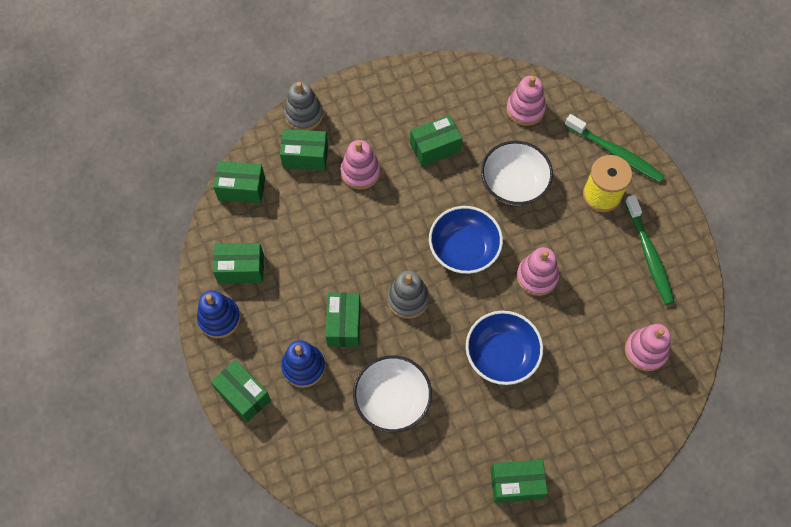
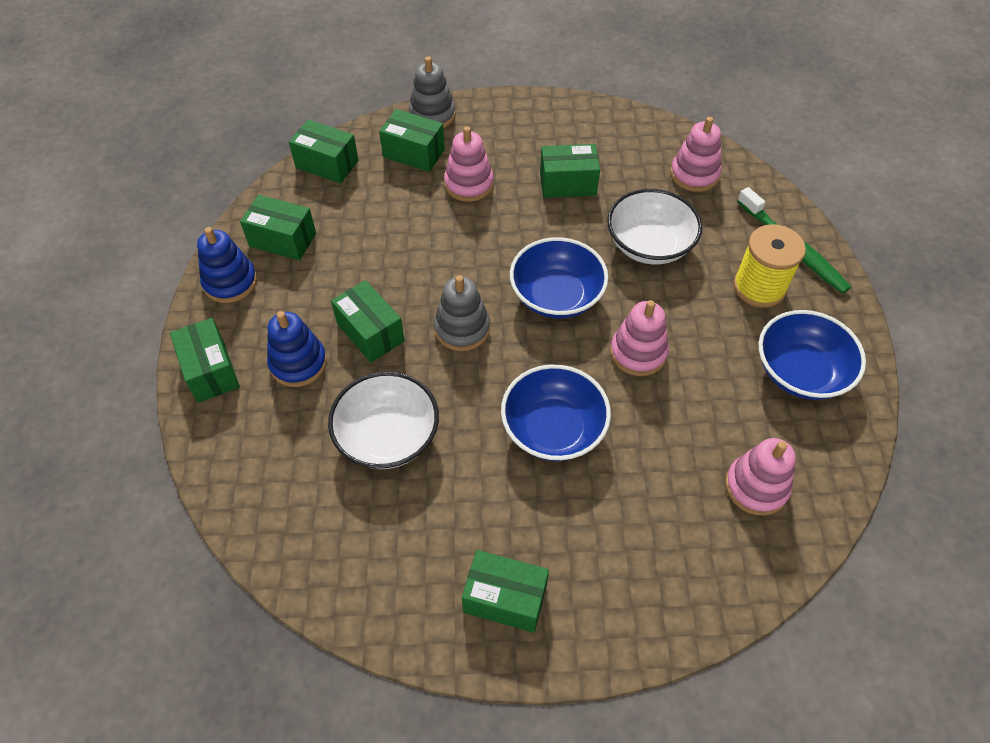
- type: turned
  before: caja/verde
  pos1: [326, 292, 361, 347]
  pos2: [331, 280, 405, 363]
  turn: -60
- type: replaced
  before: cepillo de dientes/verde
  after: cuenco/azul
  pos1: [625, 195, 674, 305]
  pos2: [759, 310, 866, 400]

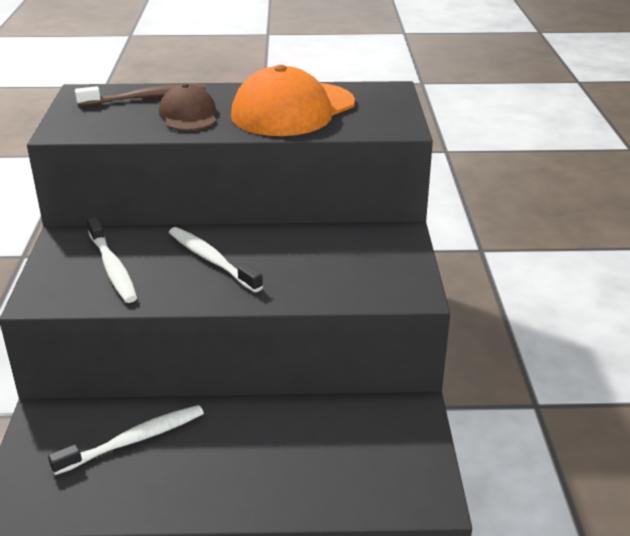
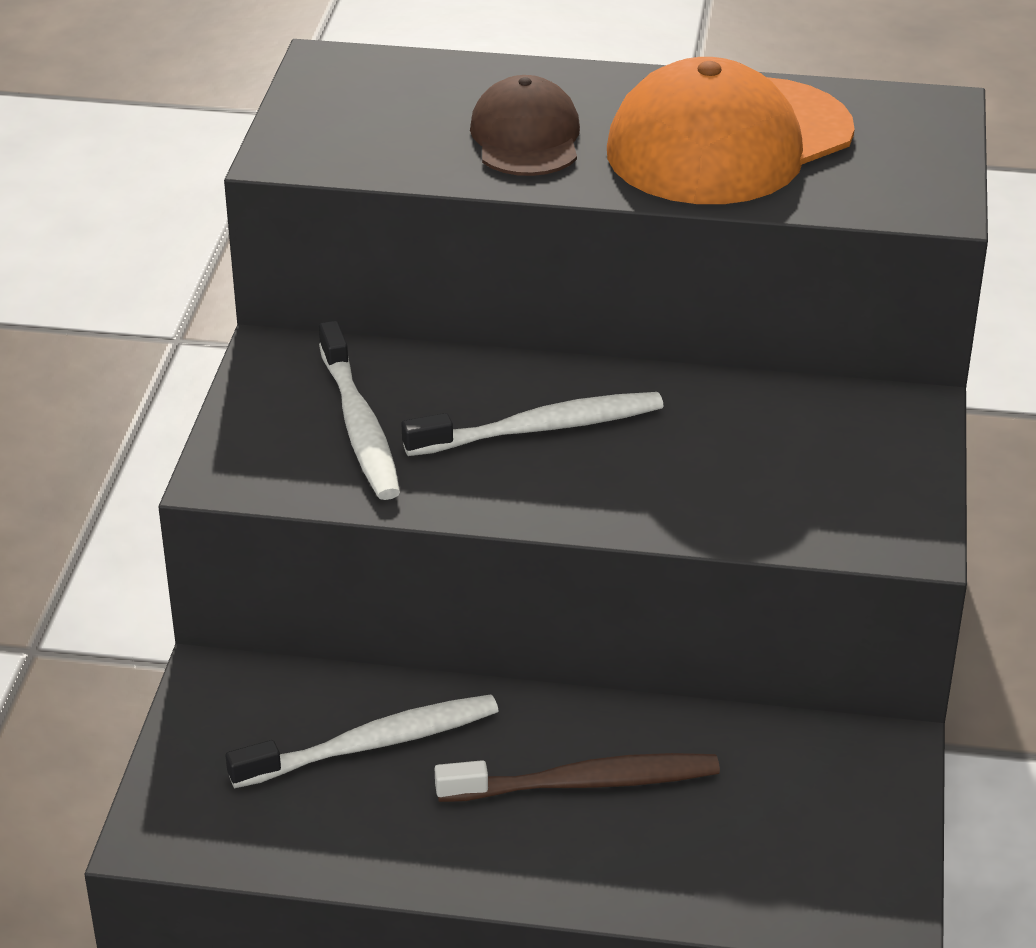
- type: moved
  before: cepillo de dientes/marrón
  pos1: [75, 84, 206, 106]
  pos2: [435, 753, 720, 802]
- type: turned
  before: cepillo de dientes/blanco
  pos1: [169, 227, 263, 292]
  pos2: [402, 392, 664, 456]
  turn: 105

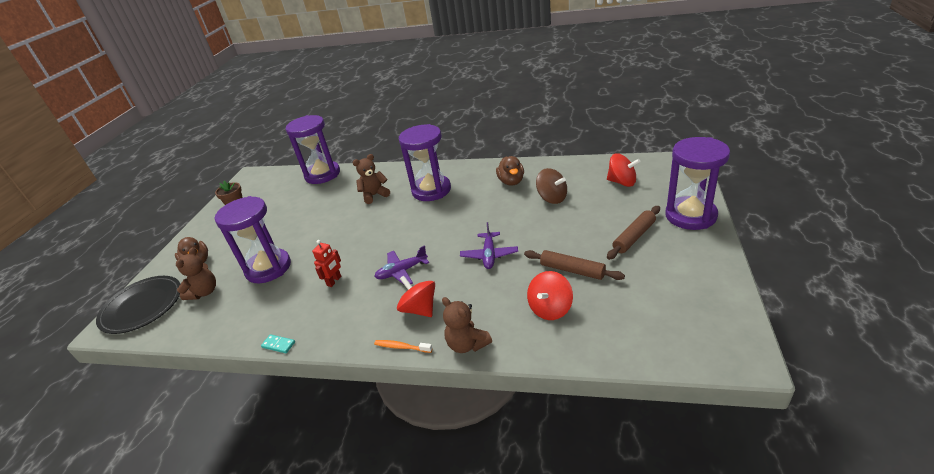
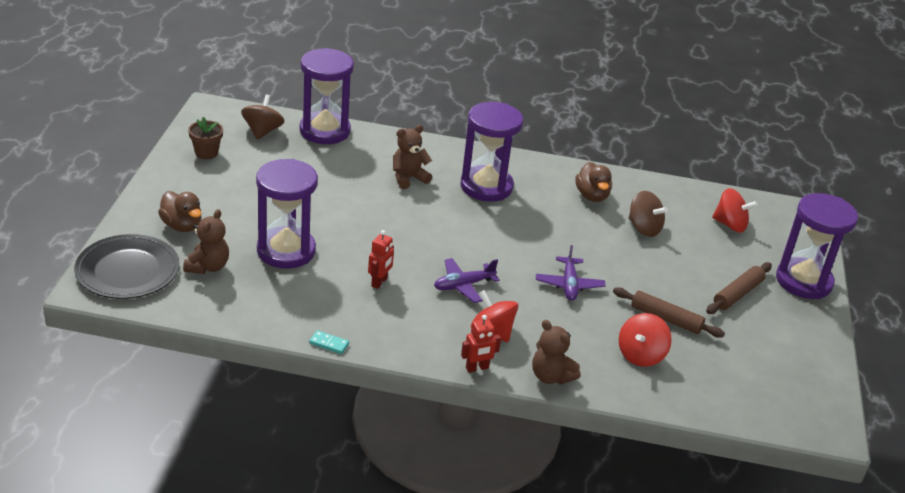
- type: replaced
  before: cepillo de dientes/naranja
  after: robot/rojo
  pos1: [374, 340, 433, 353]
  pos2: [461, 315, 501, 373]
- type: added
  after: peonza/marrón
  pos2: [241, 94, 285, 140]

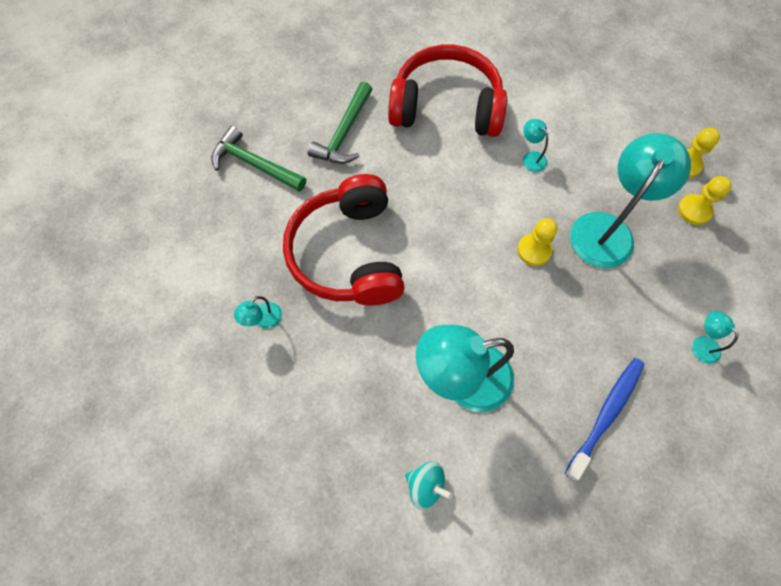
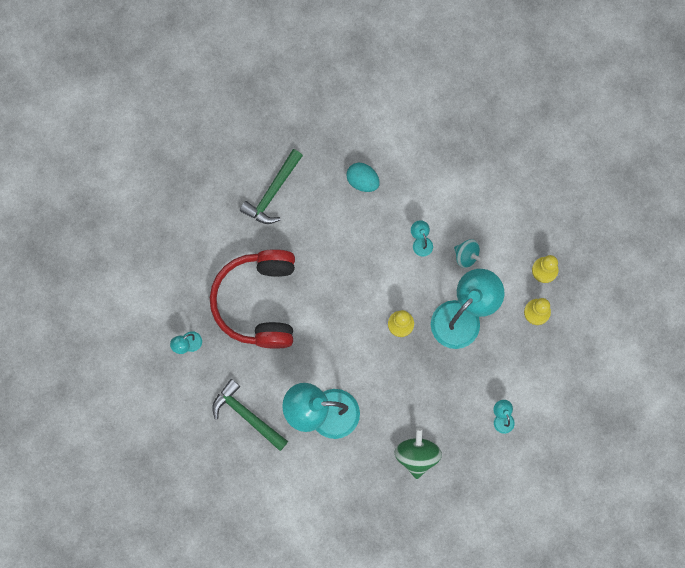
- type: moved
  before: martillo/verde
  pos1: [211, 126, 306, 192]
  pos2: [212, 379, 288, 451]
- type: replaced
  before: auriculares/rojo
  after: huevo/turquesa
  pos1: [388, 45, 507, 137]
  pos2: [346, 163, 380, 192]
- type: moved
  before: peonza/turquesa
  pos1: [405, 462, 453, 509]
  pos2: [454, 239, 482, 268]
- type: replaced
  before: cepillo de dientes/azul
  after: peonza/verde
  pos1: [565, 358, 644, 481]
  pos2: [394, 428, 442, 479]

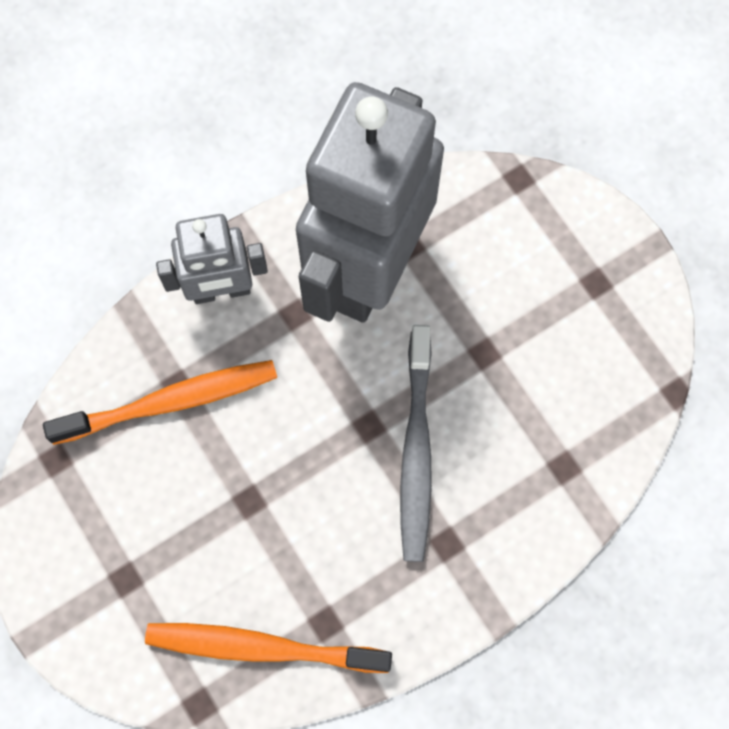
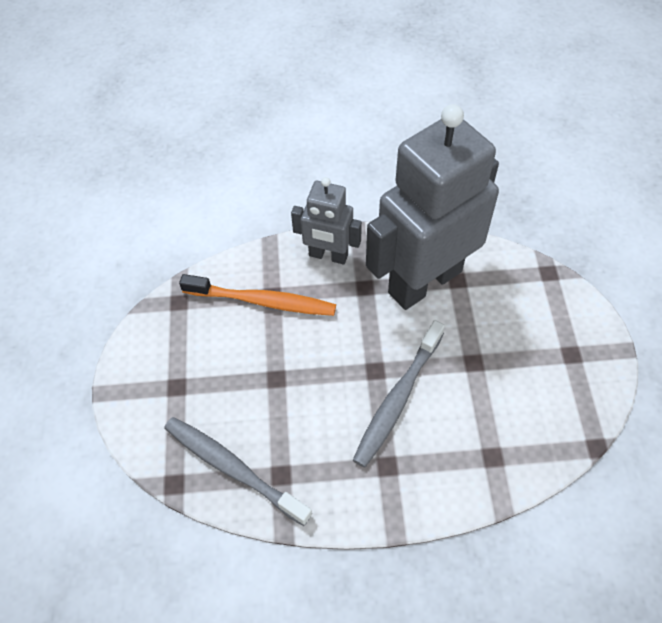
- type: recoloured
  before: cepillo de dientes/naranja
  after: cepillo de dientes/gris
  pos1: [145, 623, 392, 673]
  pos2: [164, 417, 312, 526]

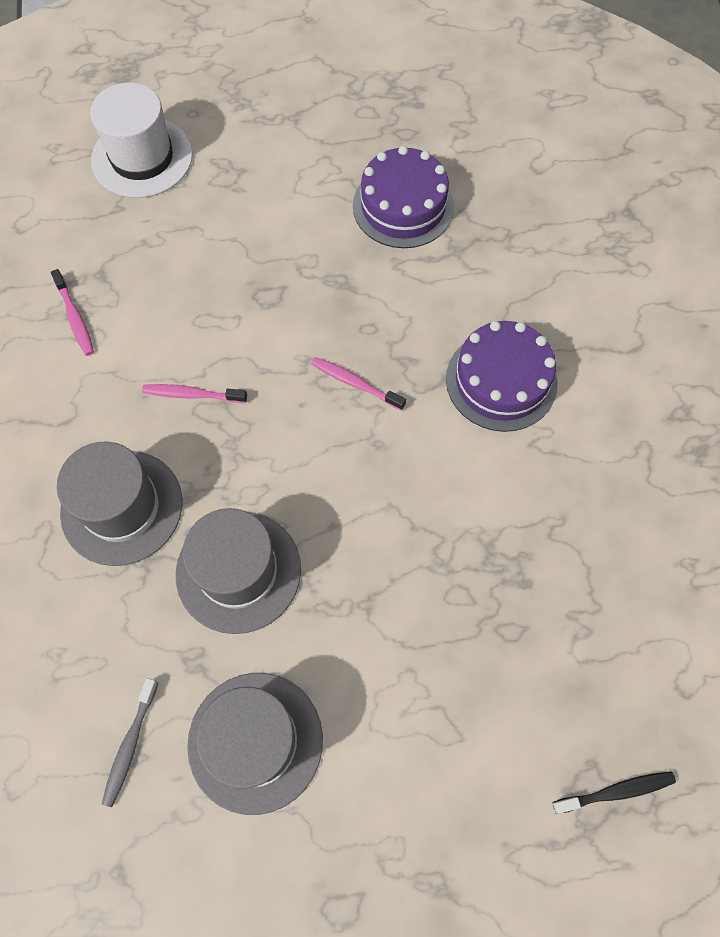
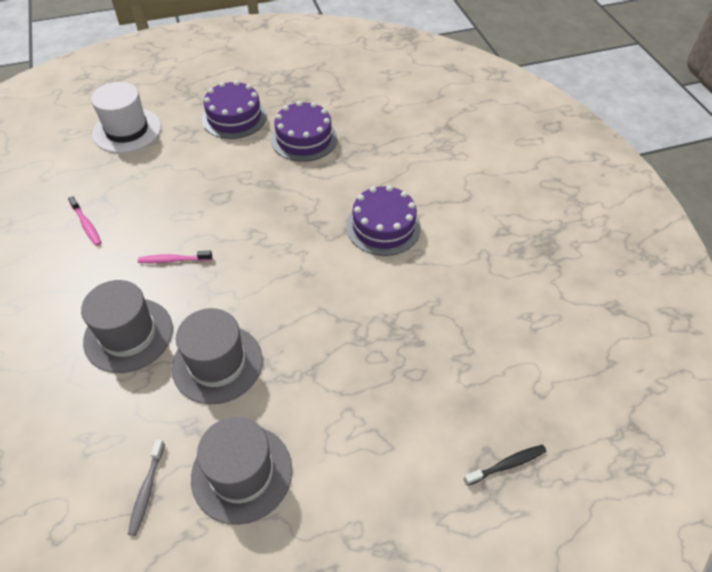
- type: removed
  before: cepillo de dientes/rosa
  pos1: [311, 357, 406, 411]
- type: added
  after: tarta/morado
  pos2: [202, 80, 267, 139]

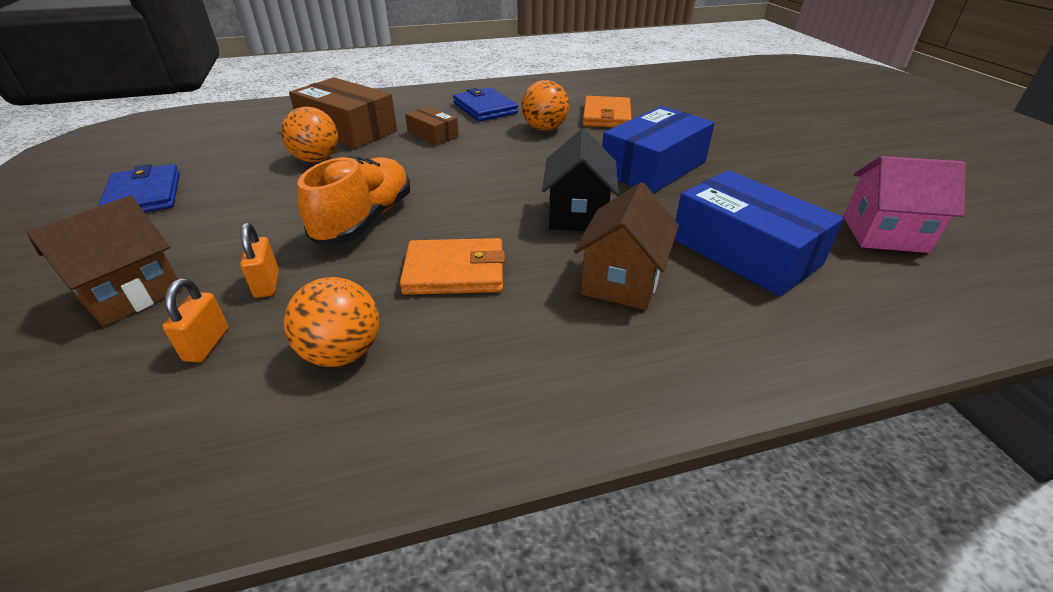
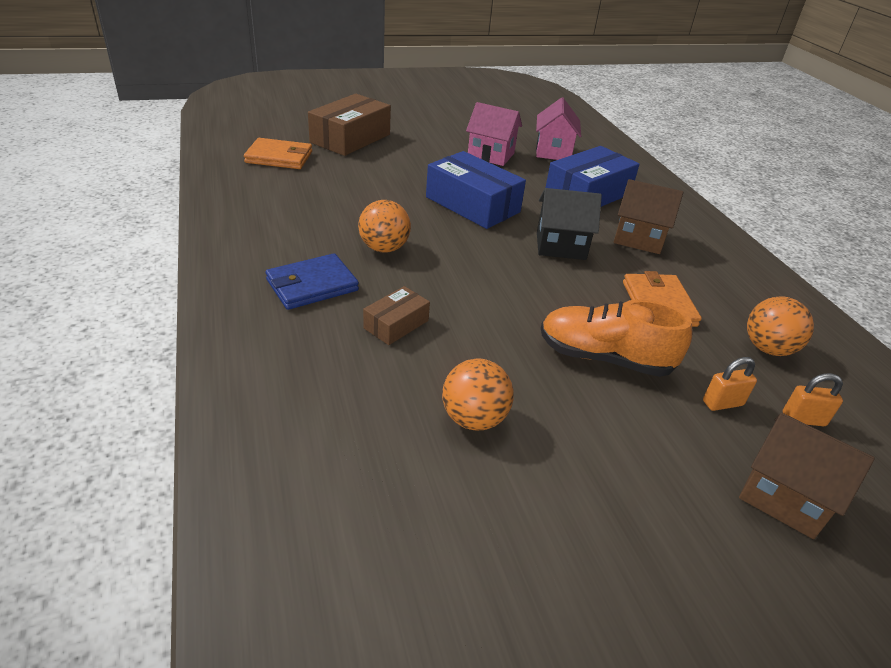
- type: removed
  before: cartera/azul
  pos1: [98, 164, 180, 213]
- type: moved
  before: caja/marrón
  pos1: [289, 77, 397, 149]
  pos2: [308, 94, 391, 156]
- type: moved
  before: cartera/naranja
  pos1: [583, 96, 632, 127]
  pos2: [244, 138, 312, 169]
- type: added
  after: casa/rosa
  pos2: [466, 102, 522, 166]

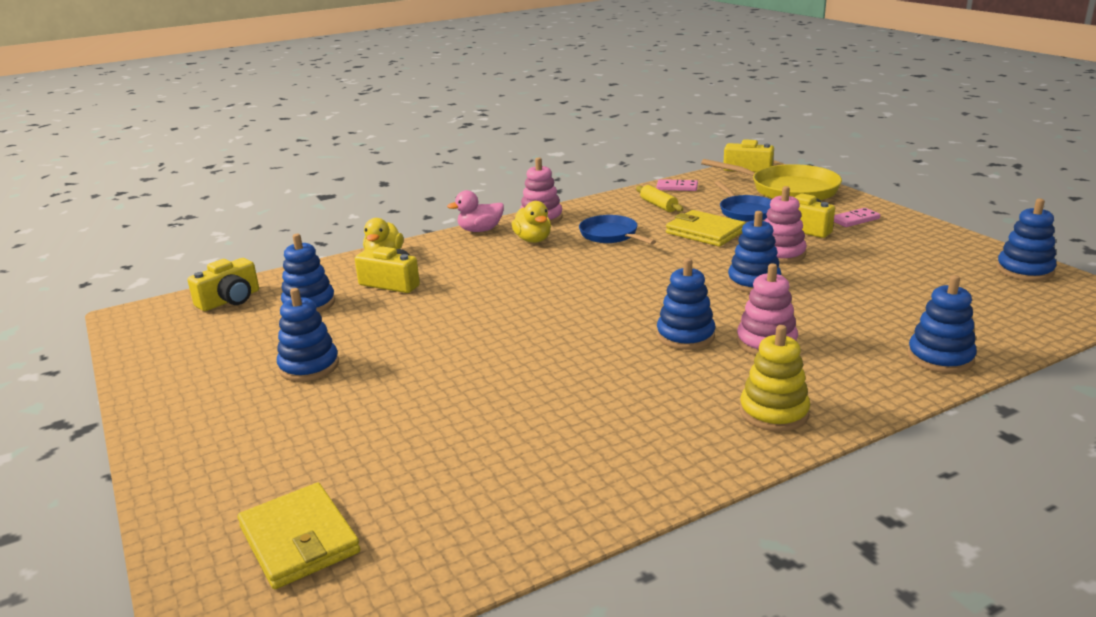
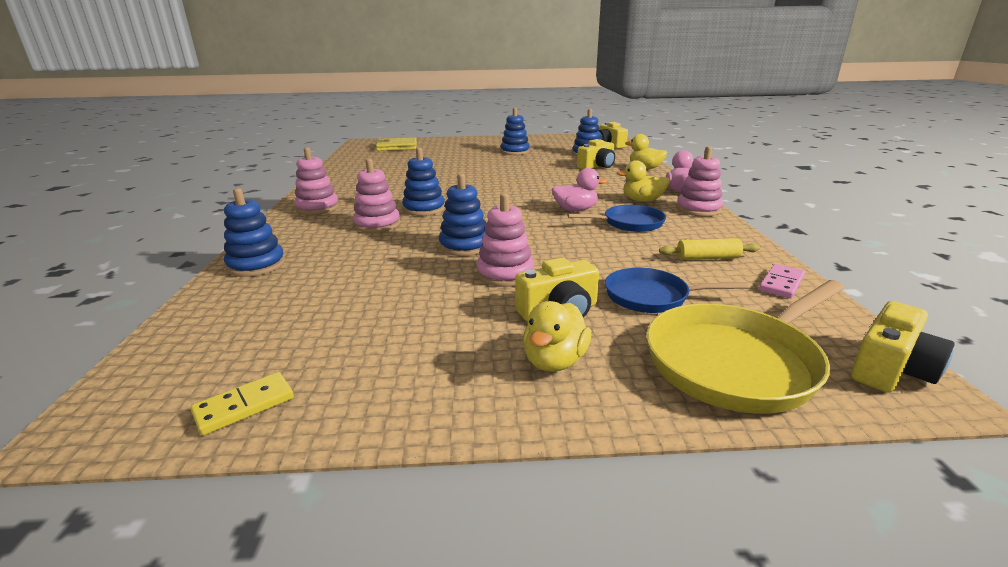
- type: removed
  before: cartera/amarillo
  pos1: [666, 210, 746, 246]
- type: recoloured
  before: juguete apilable/amarillo
  after: juguete apilable/rosa
  pos1: [740, 325, 810, 432]
  pos2: [294, 147, 339, 215]
- type: replaced
  before: ficha de dominó/rosa
  after: pato/amarillo
  pos1: [834, 208, 880, 227]
  pos2: [523, 301, 591, 372]
- type: replaced
  before: juguete apilable/azul
  after: ficha de dominó/amarillo
  pos1: [996, 198, 1057, 281]
  pos2: [190, 372, 294, 435]
- type: added
  after: pato/rosa
  pos2: [551, 168, 607, 211]

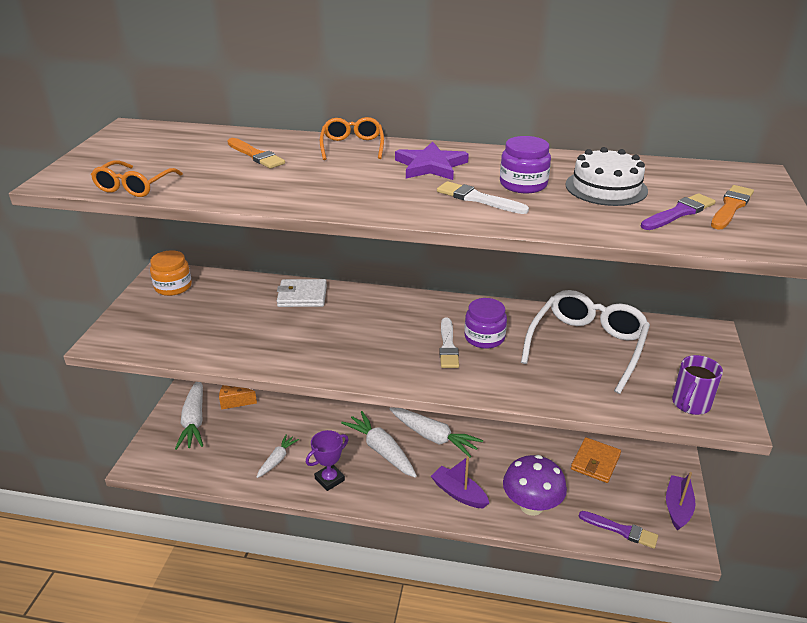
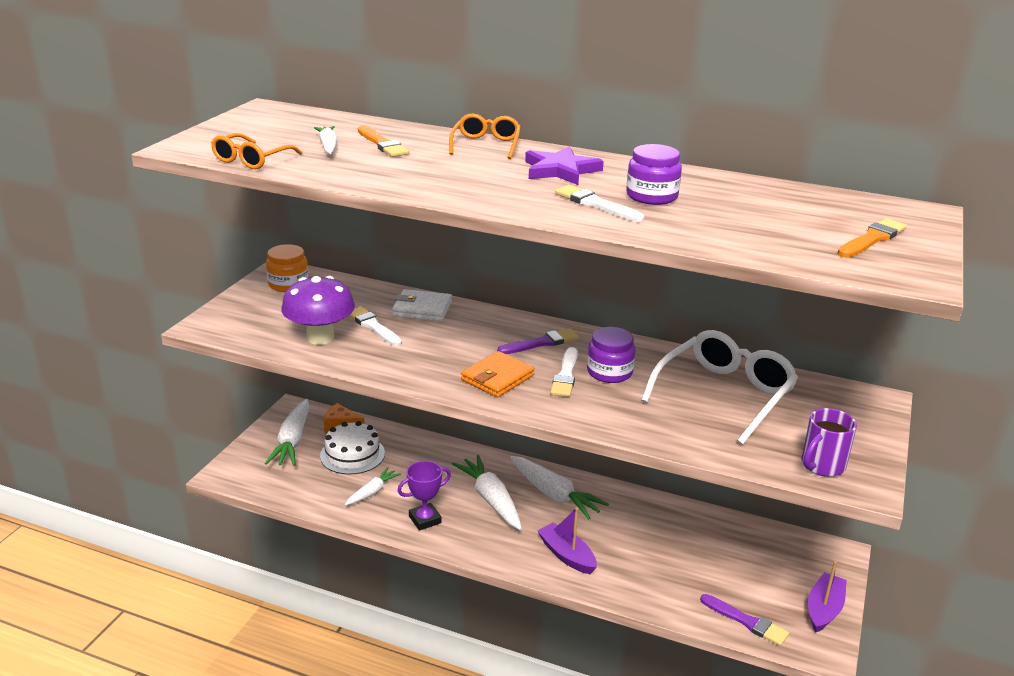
- type: moved
  before: seta/morado
  pos1: [503, 455, 567, 516]
  pos2: [281, 276, 355, 345]
- type: moved
  before: tarta/blanco
  pos1: [565, 147, 648, 206]
  pos2: [320, 421, 385, 474]
- type: moved
  before: cartera/naranja
  pos1: [571, 437, 621, 483]
  pos2: [461, 351, 535, 397]
- type: moved
  before: pincel/morado
  pos1: [641, 193, 716, 230]
  pos2: [497, 328, 579, 354]
- type: added
  after: zanahoria/blanco
  pos2: [314, 126, 337, 154]
- type: added
  after: pincel/blanco
  pos2: [349, 306, 402, 346]

